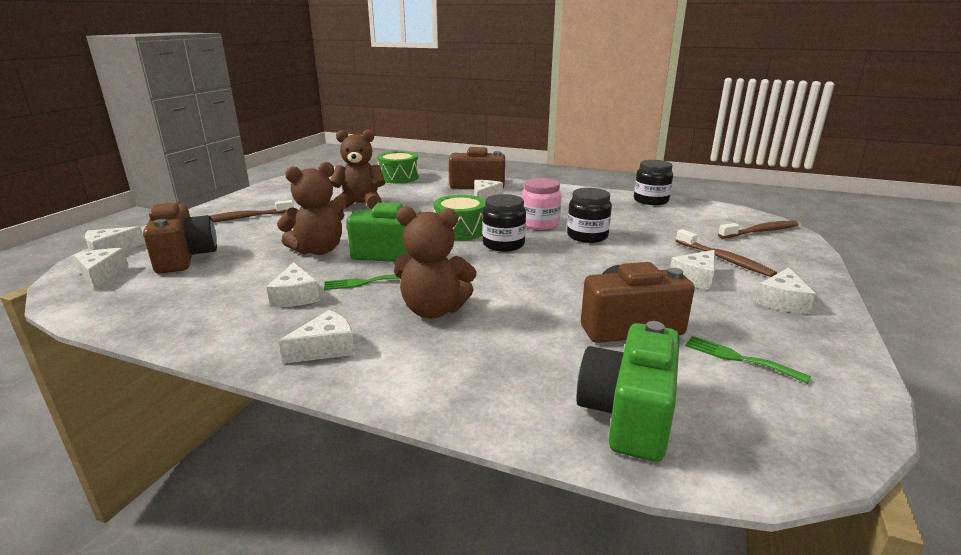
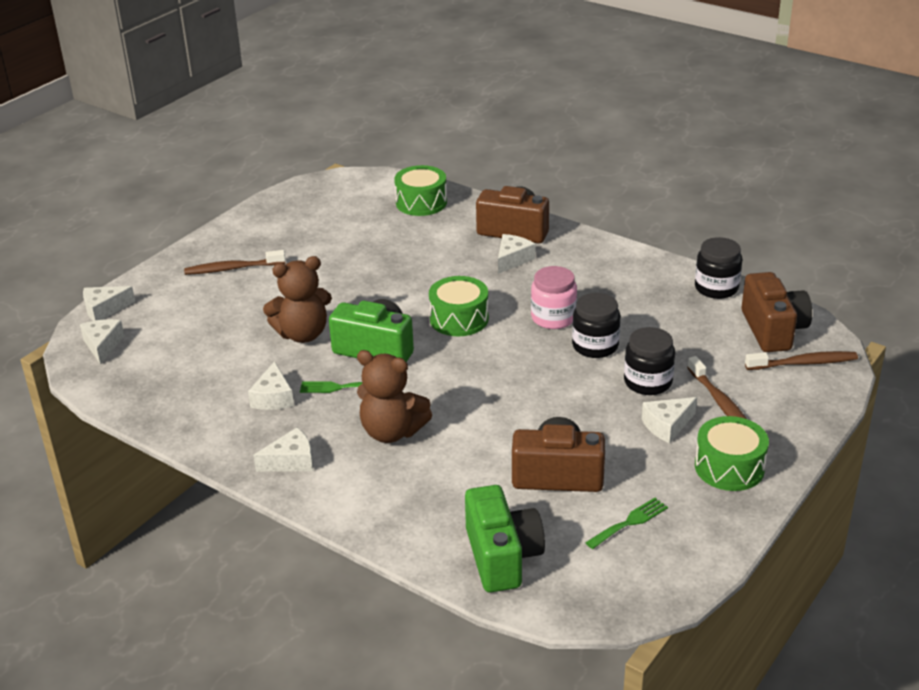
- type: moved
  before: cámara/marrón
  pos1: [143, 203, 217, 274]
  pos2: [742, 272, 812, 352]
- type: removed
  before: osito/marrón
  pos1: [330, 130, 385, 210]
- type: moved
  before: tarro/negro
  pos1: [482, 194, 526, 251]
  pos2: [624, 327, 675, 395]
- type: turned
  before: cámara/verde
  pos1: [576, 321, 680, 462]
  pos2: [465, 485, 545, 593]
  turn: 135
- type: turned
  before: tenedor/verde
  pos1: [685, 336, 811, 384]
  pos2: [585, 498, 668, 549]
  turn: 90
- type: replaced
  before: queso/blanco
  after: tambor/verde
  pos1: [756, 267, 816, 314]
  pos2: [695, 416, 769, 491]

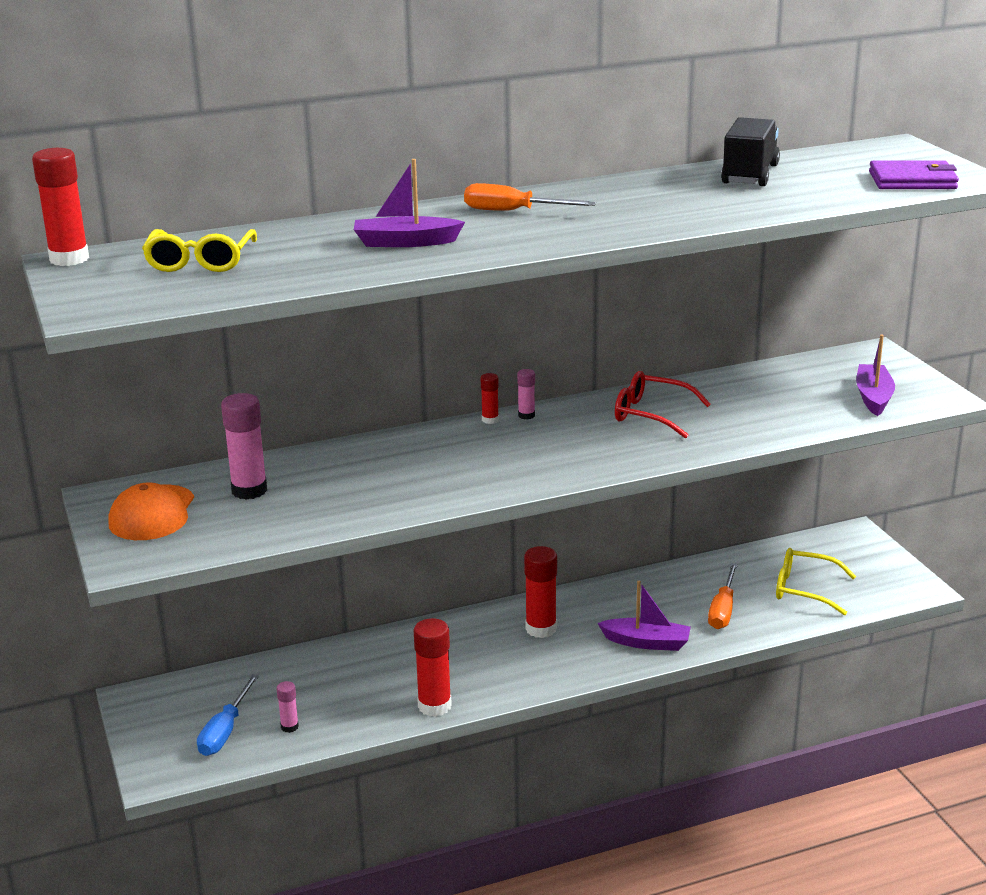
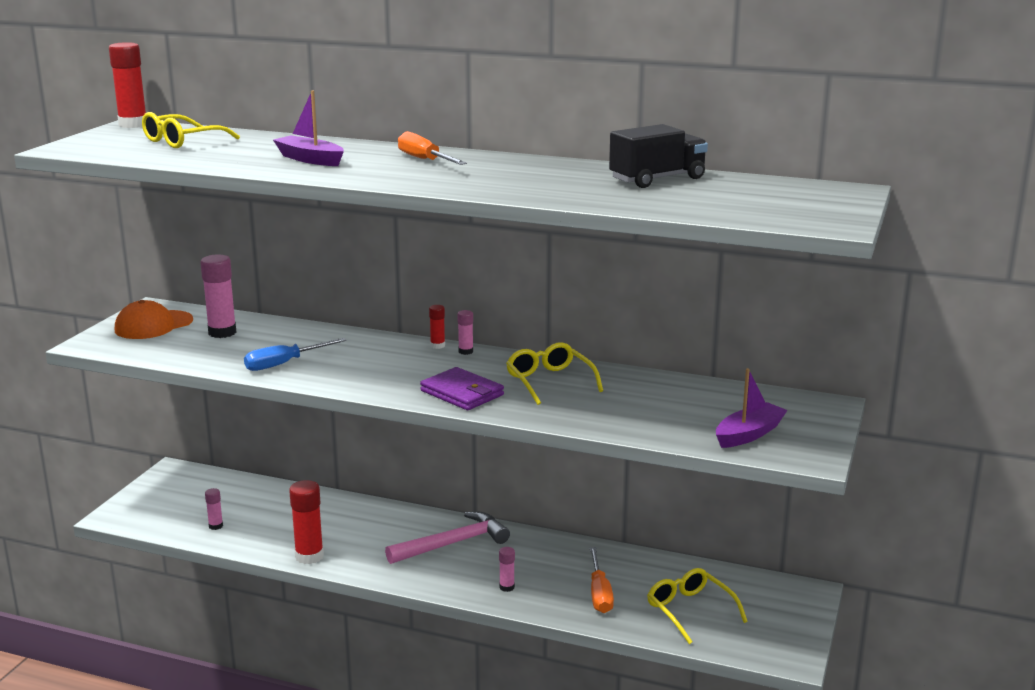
- type: moved
  before: destornillador/azul
  pos1: [197, 674, 259, 756]
  pos2: [244, 338, 346, 371]
- type: replaced
  before: barra de pegamento/rojo
  after: martillo/rosa
  pos1: [524, 546, 557, 638]
  pos2: [385, 511, 510, 564]
- type: replaced
  before: barco/morado
  after: barra de pegamento/rosa
  pos1: [598, 581, 691, 651]
  pos2: [499, 547, 515, 592]
- type: recoloured
  before: gafas/rojo
  after: gafas/amarillo
  pos1: [615, 371, 711, 439]
  pos2: [506, 342, 603, 405]
- type: turned
  before: destornillador/naranja
  pos1: [708, 563, 738, 629]
  pos2: [590, 547, 614, 613]
  turn: -60
- type: moved
  before: cartera/morado
  pos1: [869, 160, 959, 189]
  pos2: [420, 367, 504, 410]

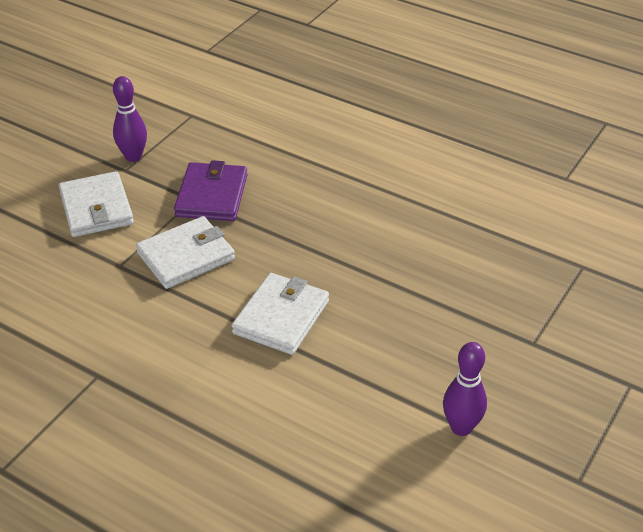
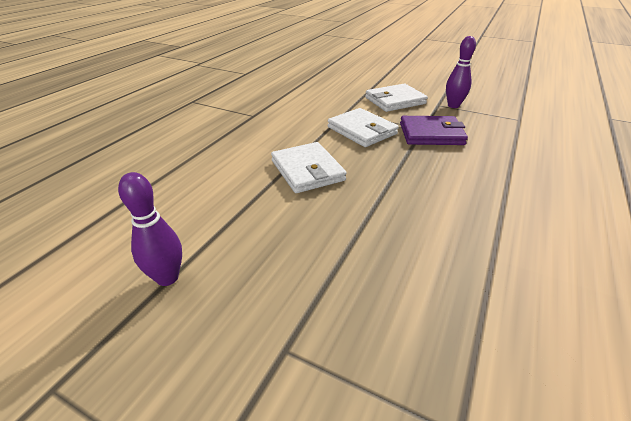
- type: turned
  before: cartera/blanco
  pos1: [231, 273, 329, 355]
  pos2: [271, 142, 347, 193]
  turn: 45

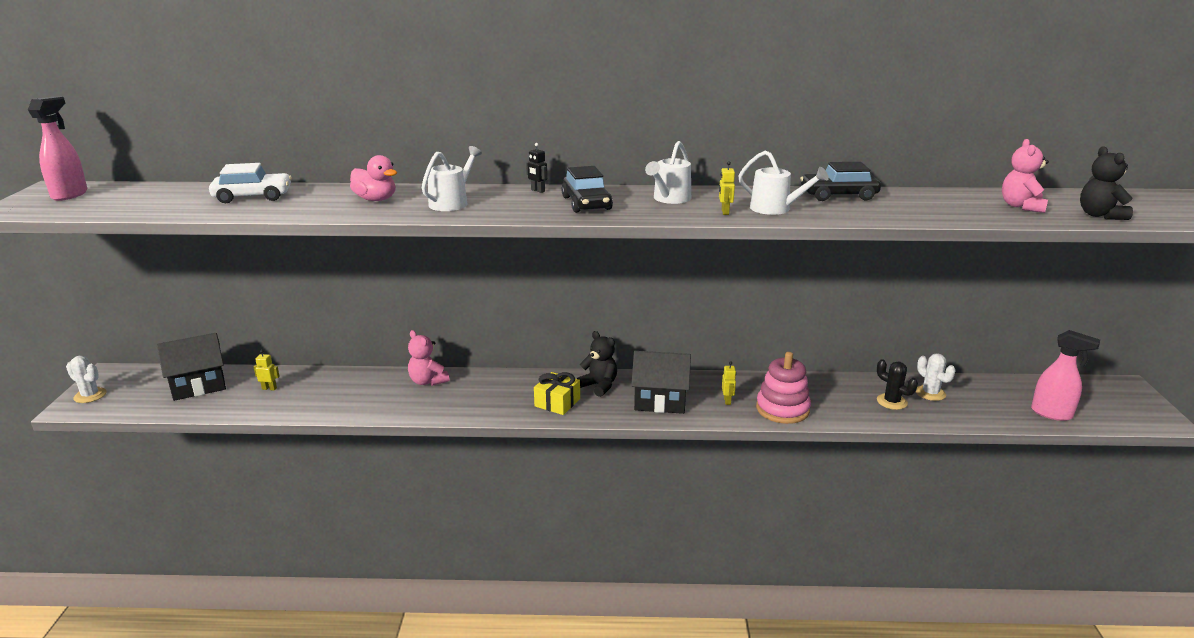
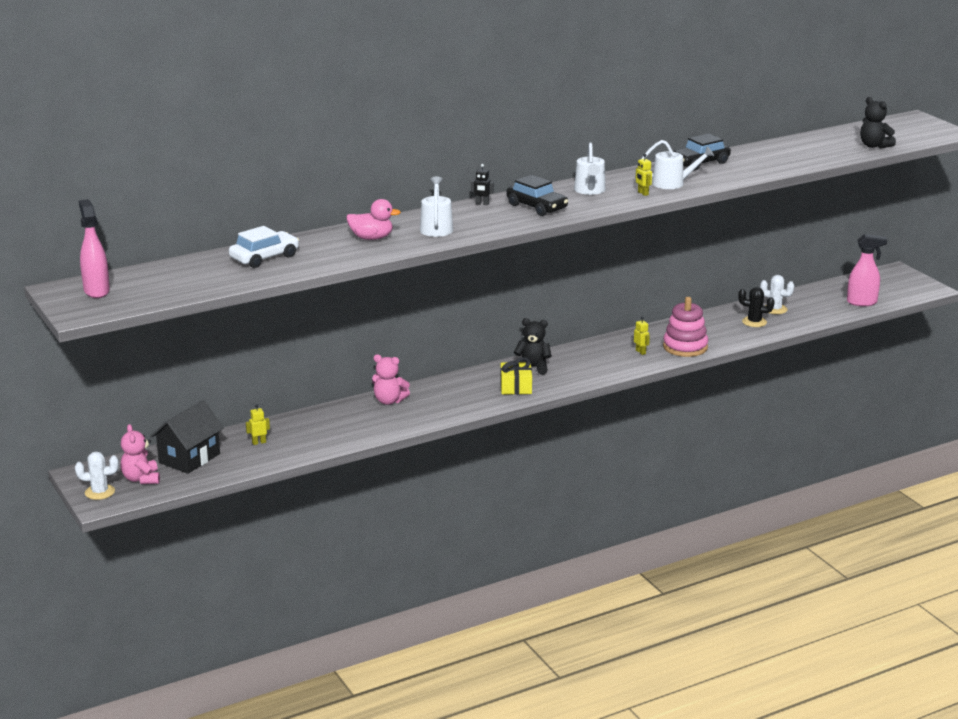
- type: removed
  before: casa/negro
  pos1: [631, 351, 691, 414]
- type: moved
  before: osito/rosa
  pos1: [1002, 139, 1049, 213]
  pos2: [121, 424, 160, 484]

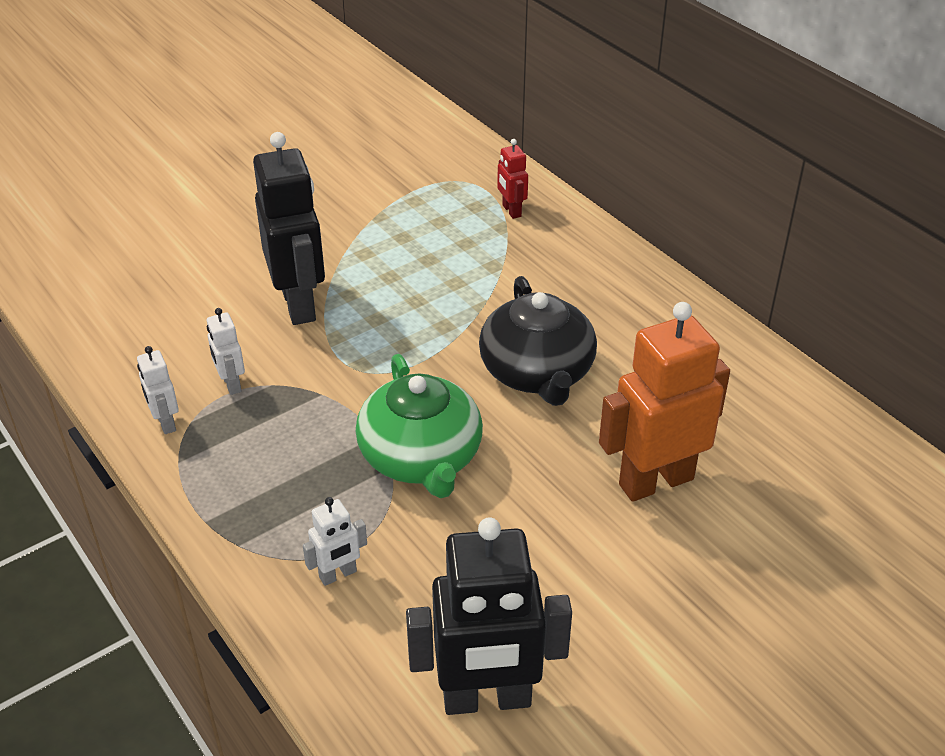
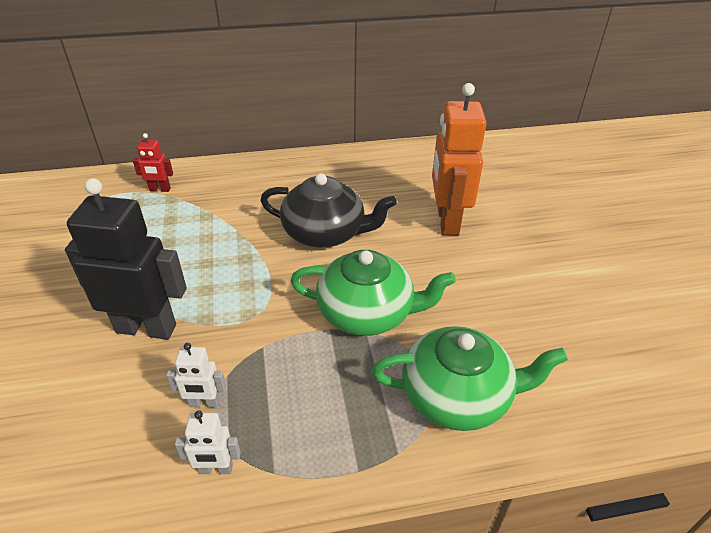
- type: replaced
  before: robot/blanco
  after: tetera/verde
  pos1: [303, 497, 367, 586]
  pos2: [372, 326, 568, 431]
- type: removed
  before: robot/negro
  pos1: [406, 517, 572, 715]

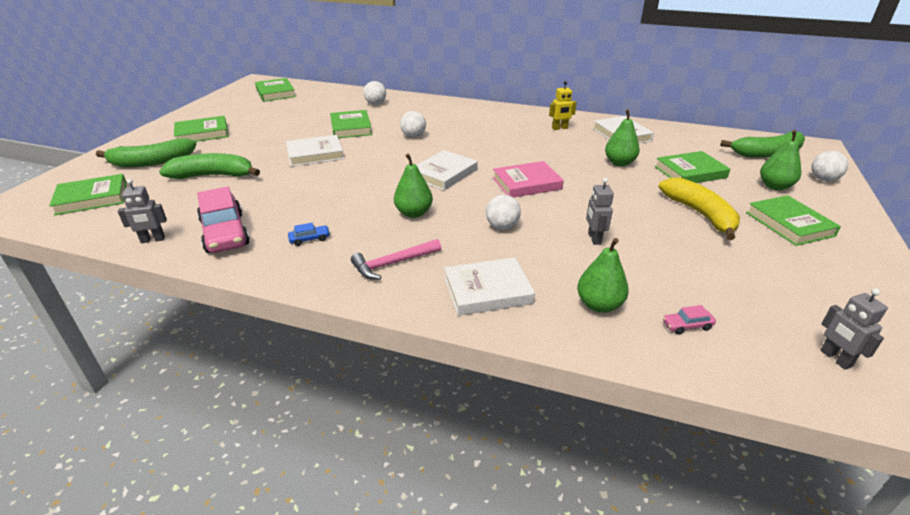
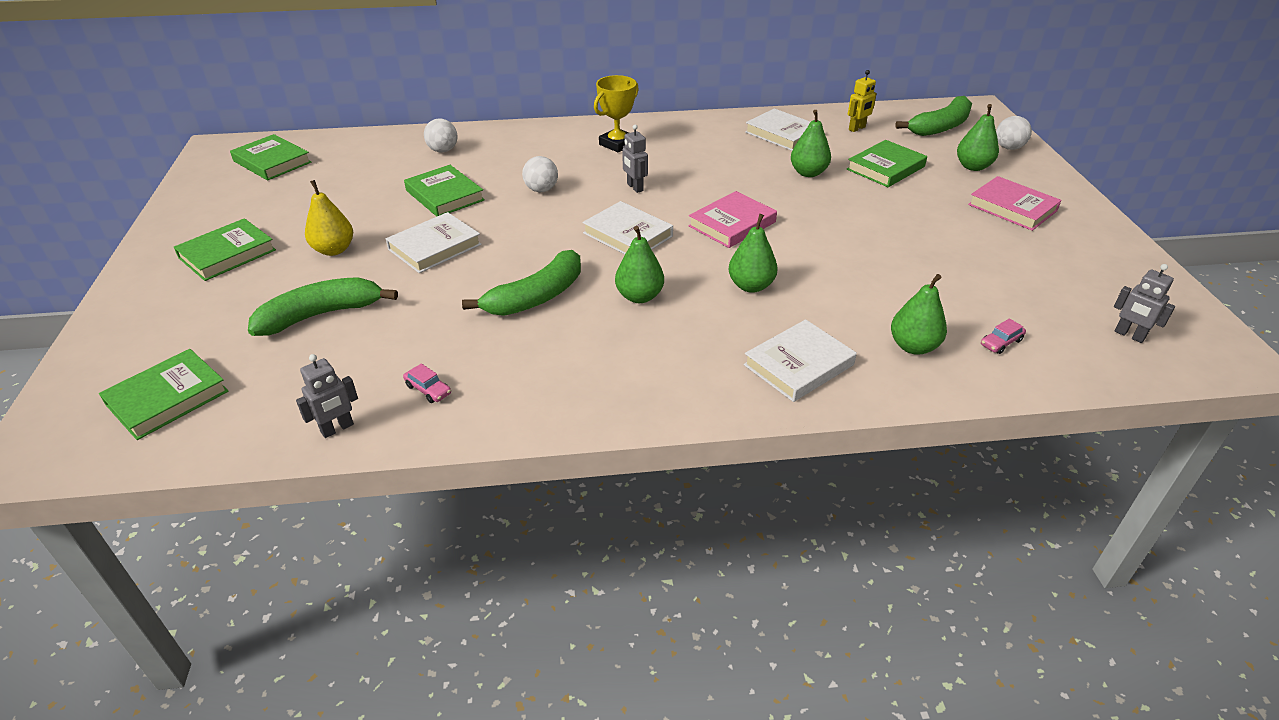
- type: moved
  before: plátano/verde
  pos1: [96, 139, 197, 167]
  pos2: [462, 250, 581, 316]
- type: resized
  before: coche/rosa
  pos1: [197, 186, 250, 253]
  pos2: [403, 363, 451, 403]
  scale: 0.42
- type: removed
  before: coche/azul
  pos1: [288, 223, 330, 246]
- type: removed
  before: martillo/rosa
  pos1: [351, 239, 441, 280]
- type: turned
  before: libro/blanco
  pos1: [417, 150, 478, 190]
  pos2: [582, 201, 673, 254]
  turn: -60
- type: replaced
  before: pelota/blanco
  after: pera/verde
  pos1: [486, 195, 521, 230]
  pos2: [728, 214, 778, 293]
- type: moved
  before: robot/amarillo
  pos1: [549, 81, 577, 130]
  pos2: [848, 70, 877, 132]
- type: moved
  before: robot/gris
  pos1: [586, 178, 614, 245]
  pos2: [622, 125, 648, 193]
- type: removed
  before: plátano/amarillo
  pos1: [659, 178, 740, 240]
- type: recoloured
  before: libro/verde
  after: libro/rosa
  pos1: [746, 195, 841, 246]
  pos2: [968, 176, 1062, 231]
- type: added
  after: pera/amarillo
  pos2: [305, 180, 353, 256]
- type: added
  after: trofeo/amarillo
  pos2: [594, 75, 639, 152]

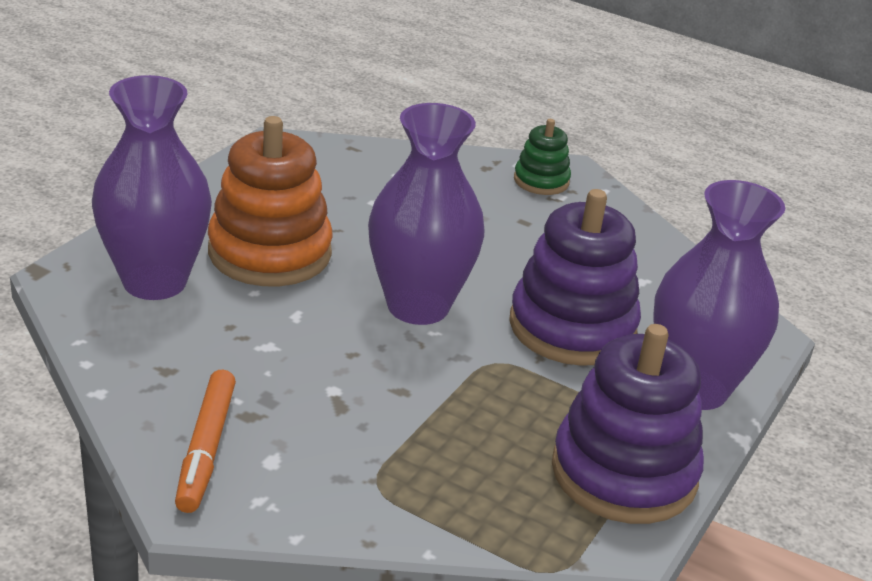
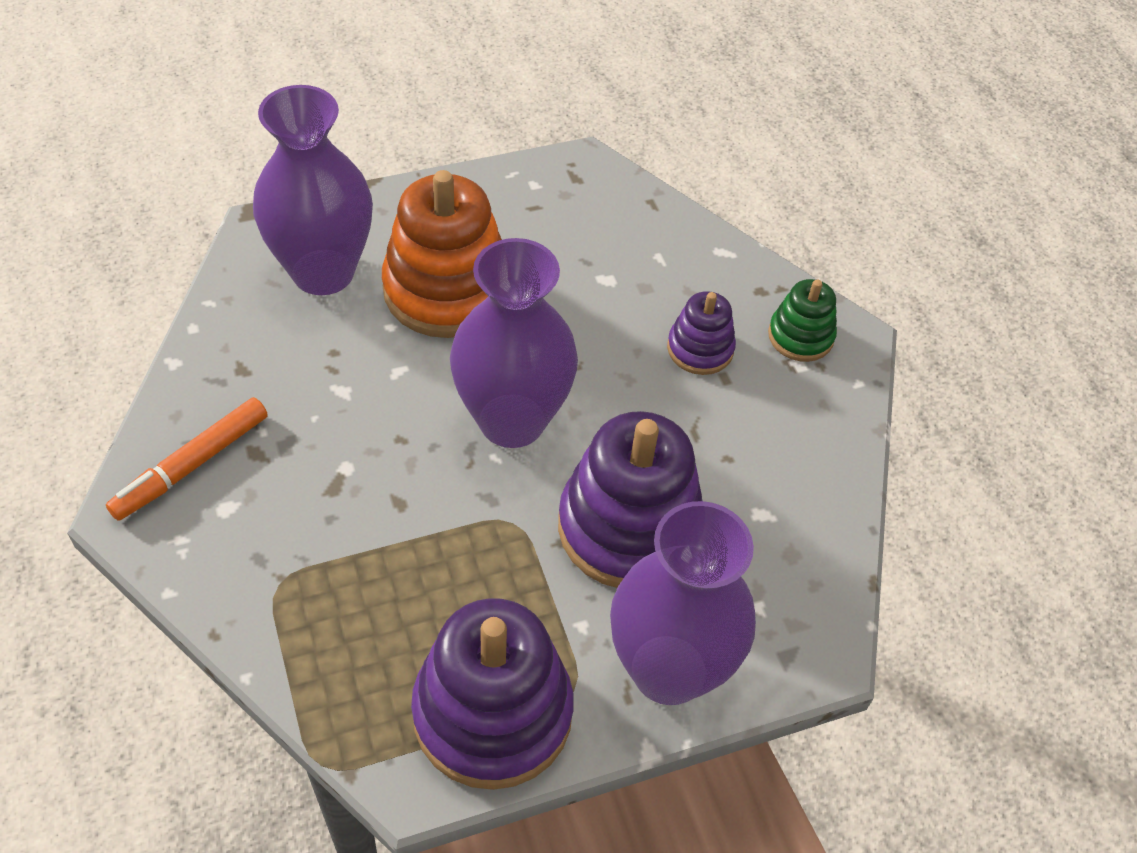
- type: added
  after: juguete apilable/morado
  pos2: [667, 291, 736, 375]

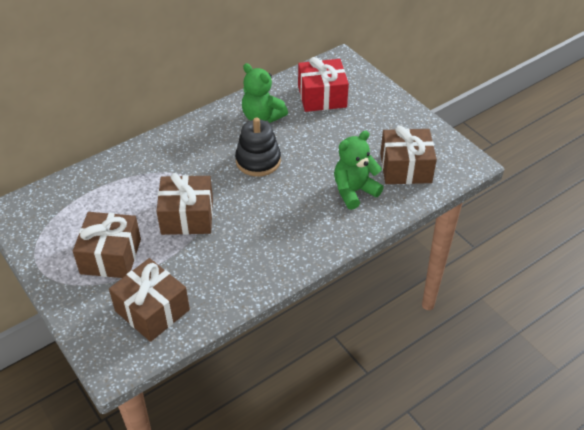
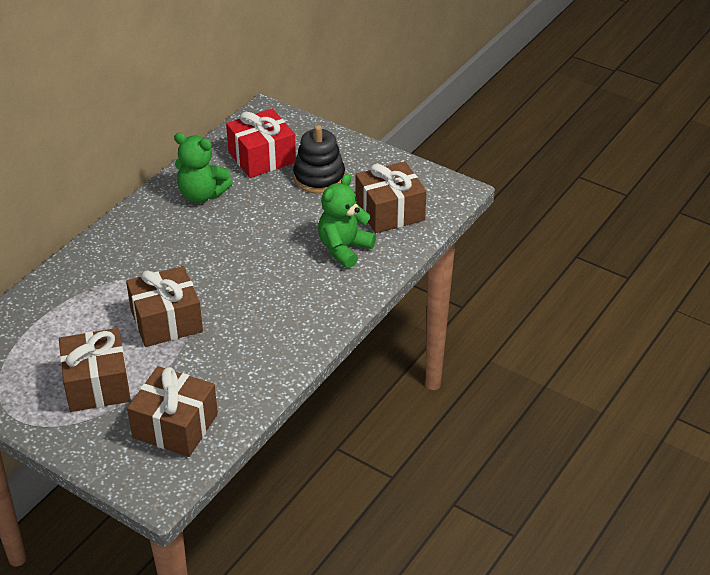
- type: moved
  before: juguete apilable/negro
  pos1: [235, 117, 281, 176]
  pos2: [293, 125, 345, 194]

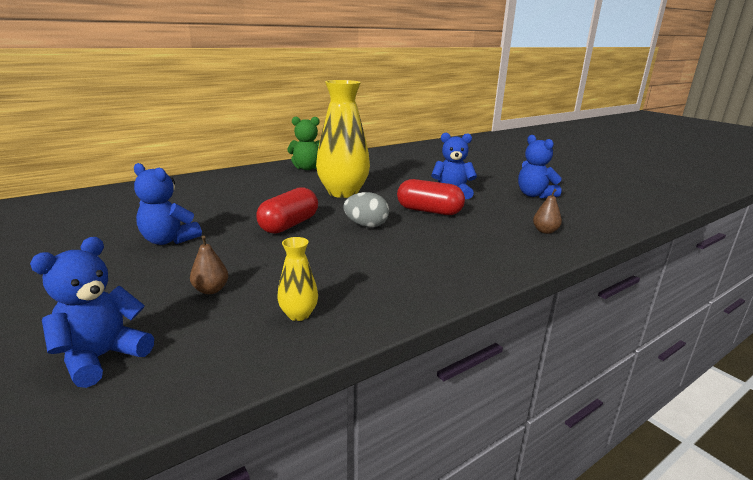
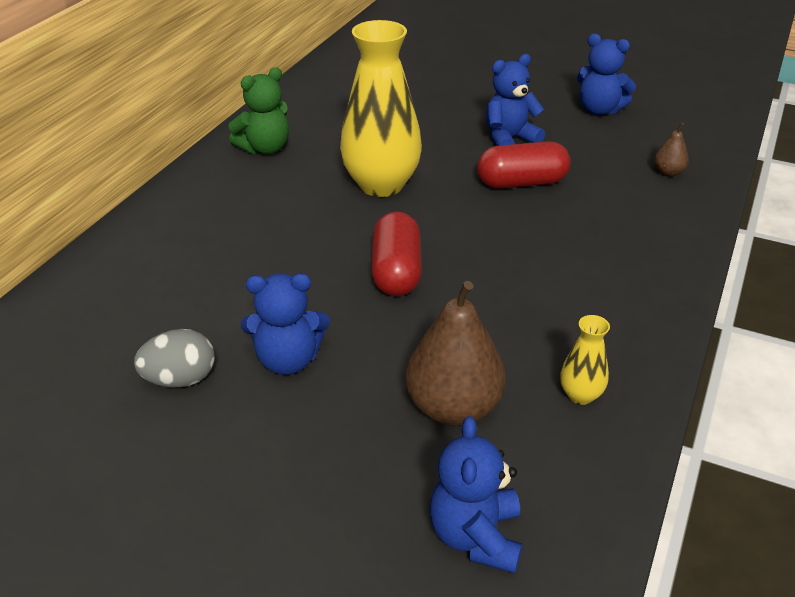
- type: resized
  before: pera/marrón
  pos1: [190, 236, 228, 294]
  pos2: [406, 281, 506, 426]
  scale: 2.1
- type: moved
  before: huevo/gris
  pos1: [343, 192, 389, 227]
  pos2: [134, 329, 215, 388]

